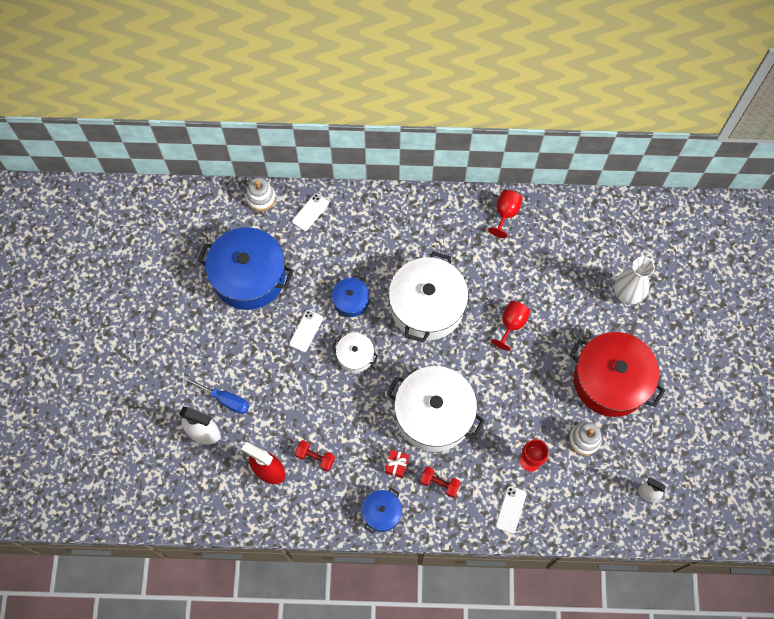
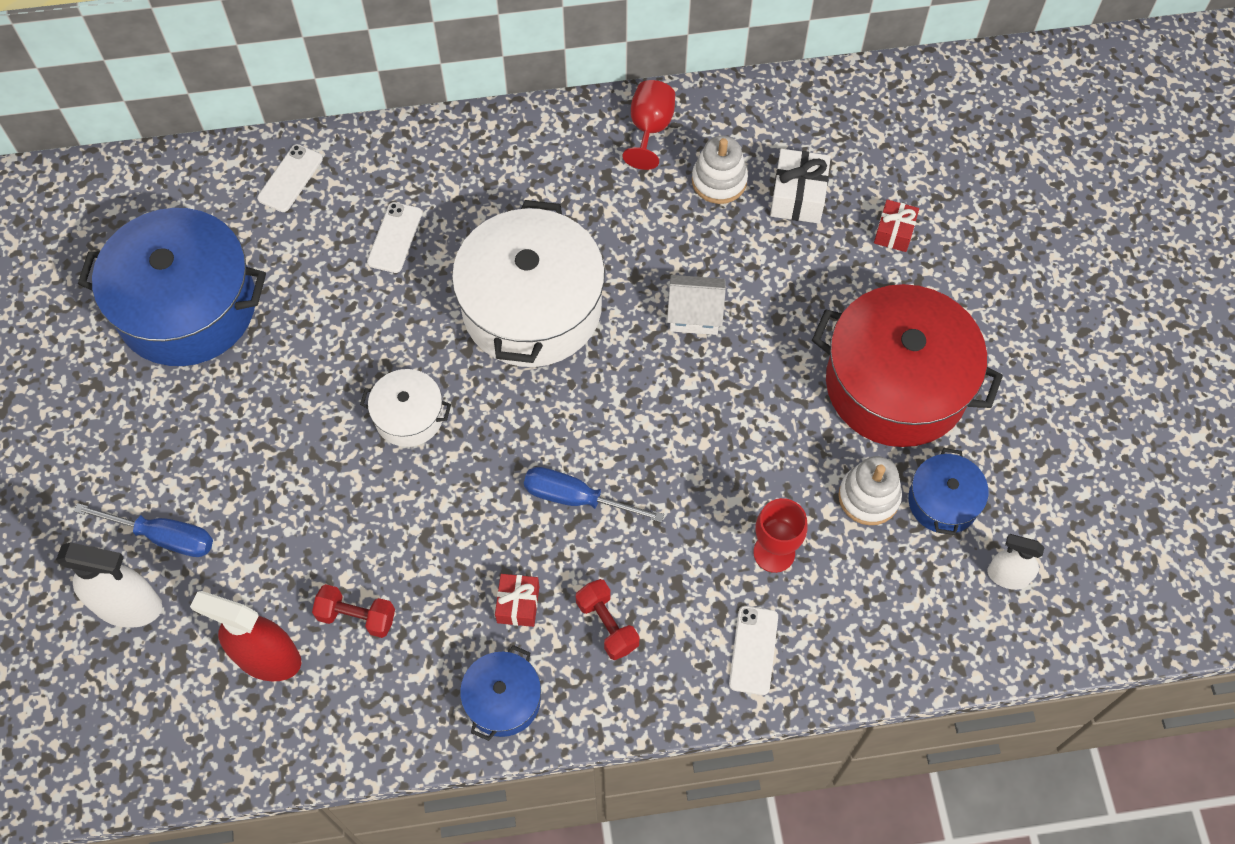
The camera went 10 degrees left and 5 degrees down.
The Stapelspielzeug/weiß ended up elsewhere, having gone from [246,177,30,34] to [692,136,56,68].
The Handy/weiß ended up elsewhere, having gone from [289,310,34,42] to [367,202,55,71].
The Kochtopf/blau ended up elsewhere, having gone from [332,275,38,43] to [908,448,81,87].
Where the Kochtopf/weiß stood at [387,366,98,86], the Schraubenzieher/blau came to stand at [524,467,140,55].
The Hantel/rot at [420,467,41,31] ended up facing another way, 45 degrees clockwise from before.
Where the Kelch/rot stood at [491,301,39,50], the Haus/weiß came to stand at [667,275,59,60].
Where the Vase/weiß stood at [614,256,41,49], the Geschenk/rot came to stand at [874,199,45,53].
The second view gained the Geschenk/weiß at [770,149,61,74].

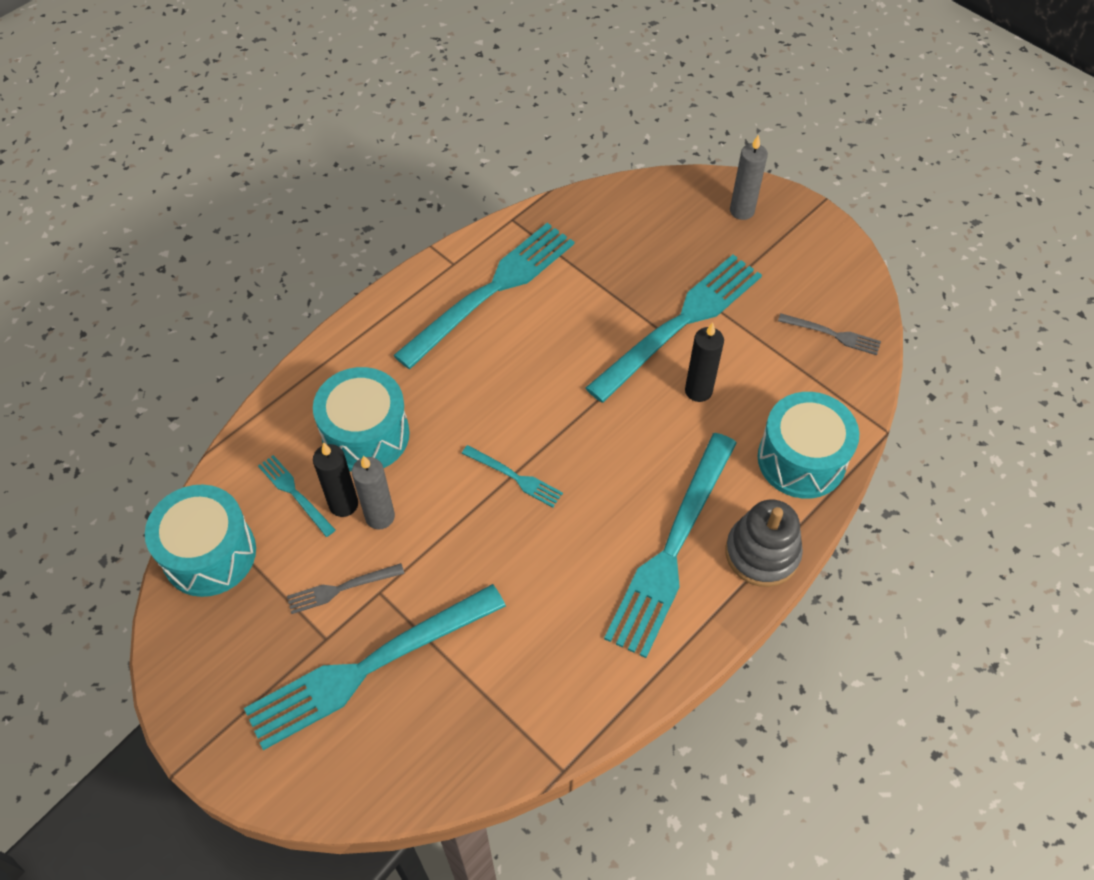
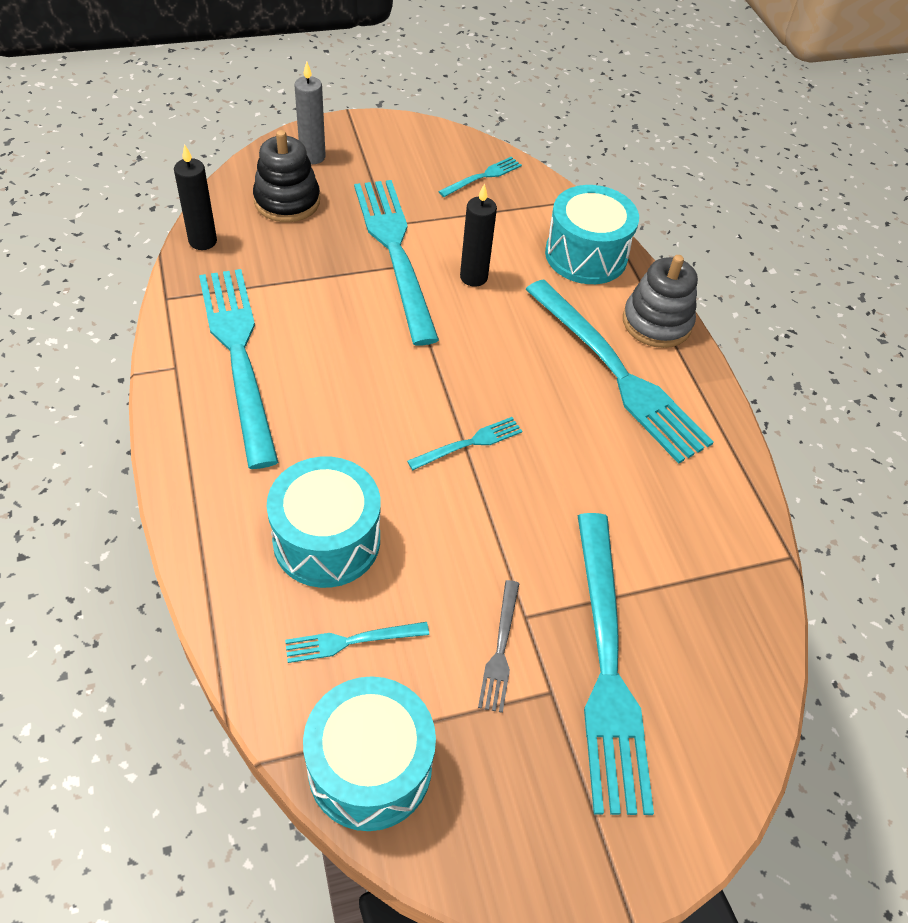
The camera went 65 degrees left and 5 degrees down.
The Kerze/schwarz ended up elsewhere, having gone from [313,443,45,74] to [174,144,43,106].
The second view lost the Kerze/grau at [352,456,43,73].
What was the Gabel/grau at [778,314,103,41] turned into the Gabel/türkis at [438,157,84,40].
The second view gained the Stapelspielzeug/schwarz at [253,130,67,92].

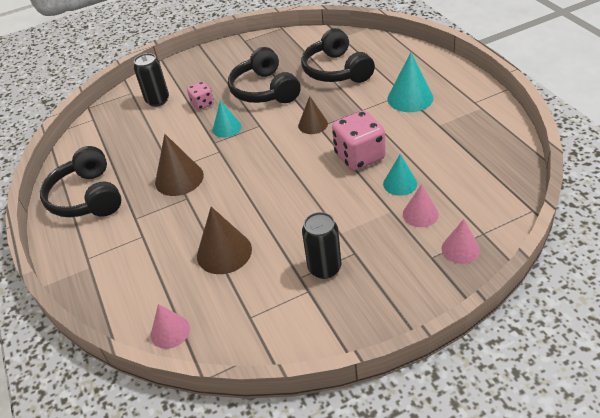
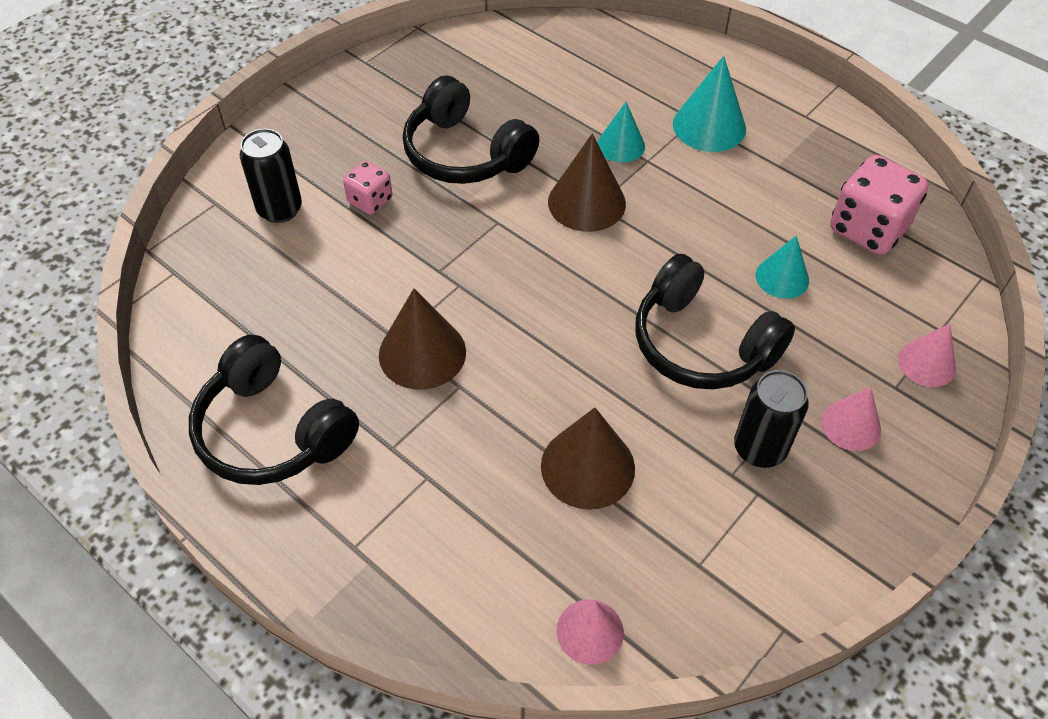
The camera went 30 degrees left and 10 degrees up.
The Kegel/türkis ended up elsewhere, having gone from [213,100,29,38] to [597,102,48,61].
The size of the Kegel/braun at [298,96,30,38] changed by a factor of 1.55.
The Kopfhörer/schwarz ended up elsewhere, having gone from [301,28,74,55] to [635,254,160,135].
The Spielwürfel/rosa ended up elsewhere, having gone from [332,111,53,60] to [830,155,98,100].
The Kegel/rosa ended up elsewhere, having gone from [403,184,36,43] to [821,387,60,64].

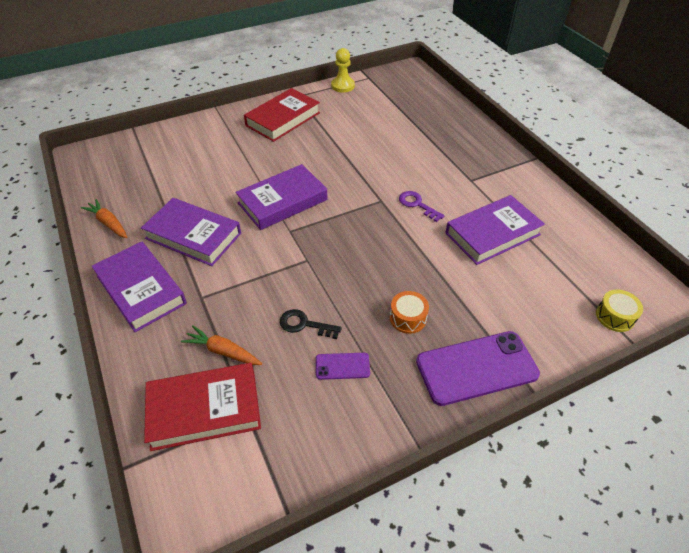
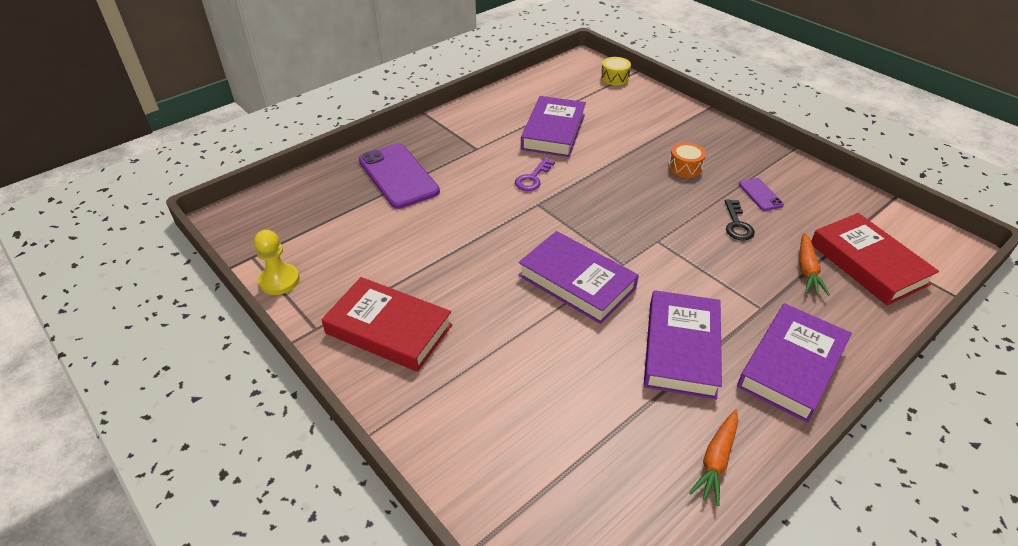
The camera went 105 degrees left and 5 degrees down.
The Handy/lila ended up elsewhere, having gone from [416,331,124,75] to [359,143,81,66].
The Buch/lila at [445,195,100,70] ended up facing another way, 60 degrees clockwise from before.

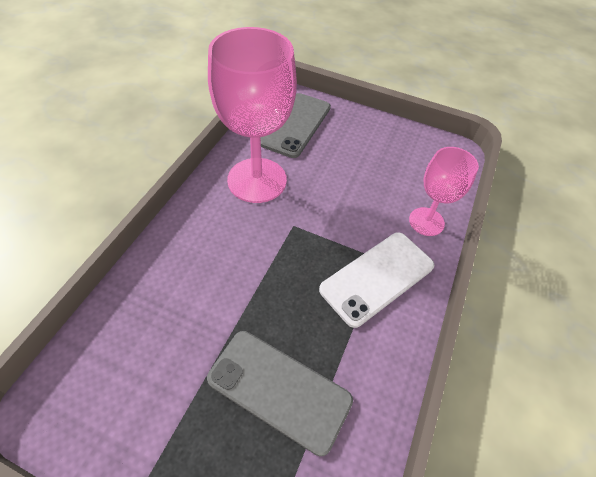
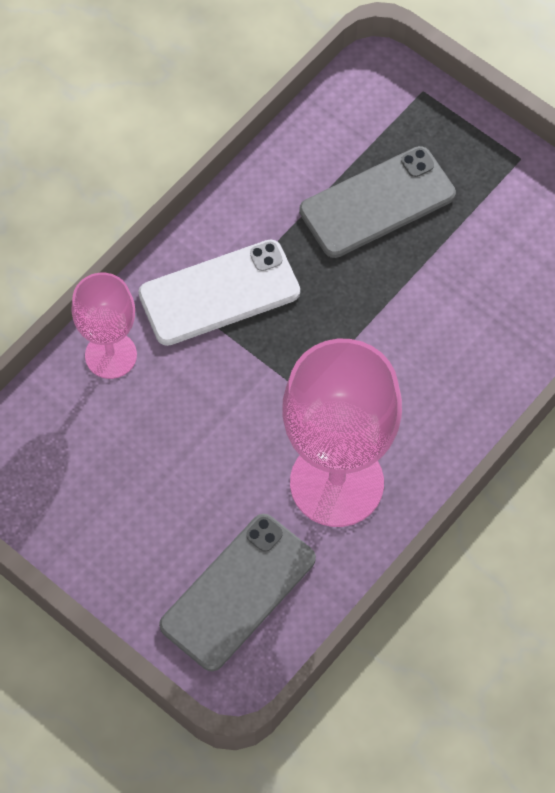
The camera went 160 degrees left and 10 degrees up.
The Handy/grau at [207,331,146,125] ended up facing another way, 75 degrees counterclockwise from before.

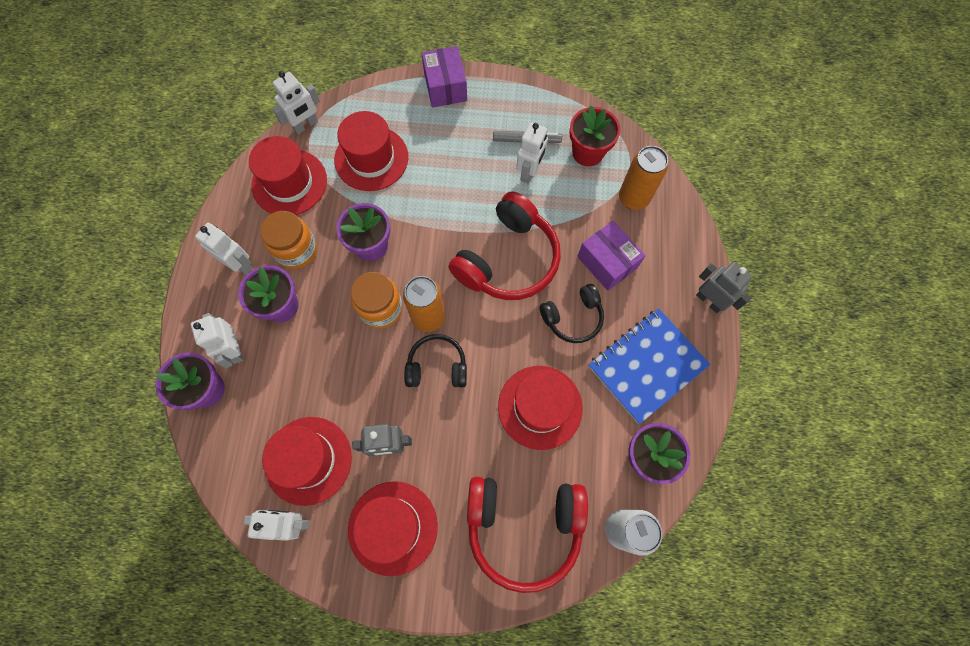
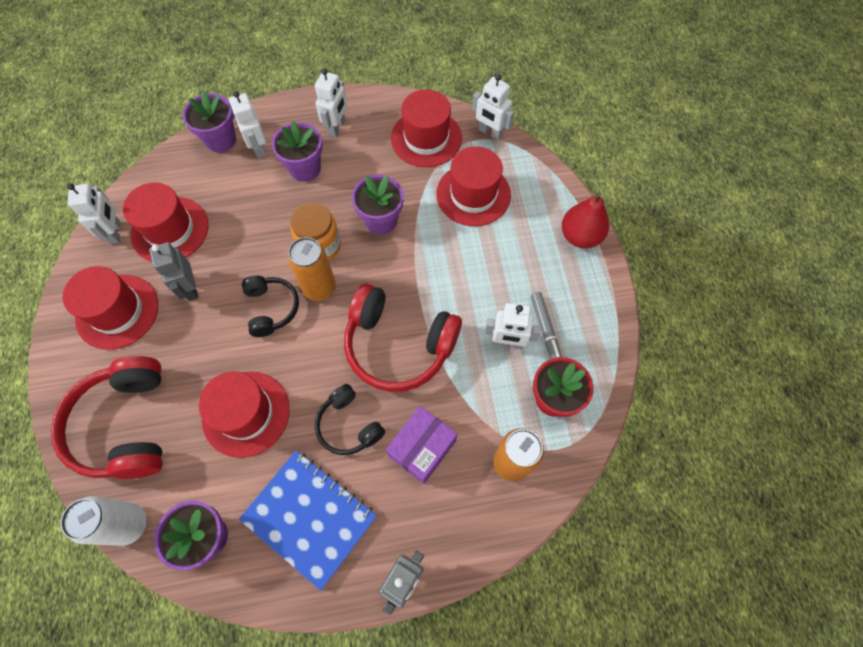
The camera went 75 degrees right and 5 degrees down.
The Roboter/weiß at [191,313,53,55] ended up facing another way, 75 degrees counterclockwise from before.
The second view lost the Einmachglas/orange at [260,211,57,58].
Where the Schachtel/lila stood at [421,46,46,61], the Birne/rot came to stand at [562,192,47,56].

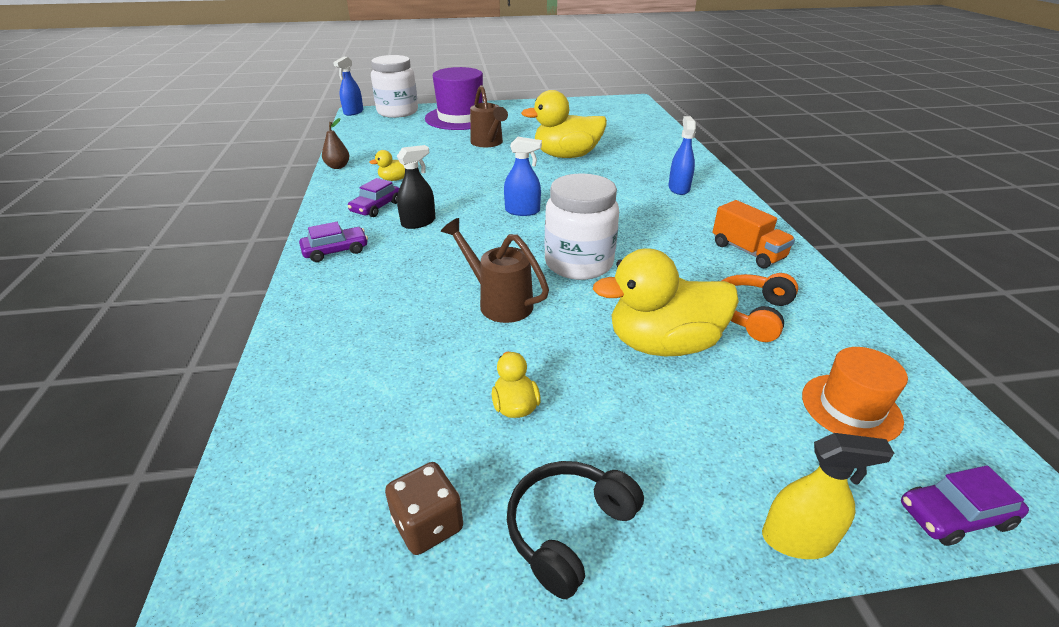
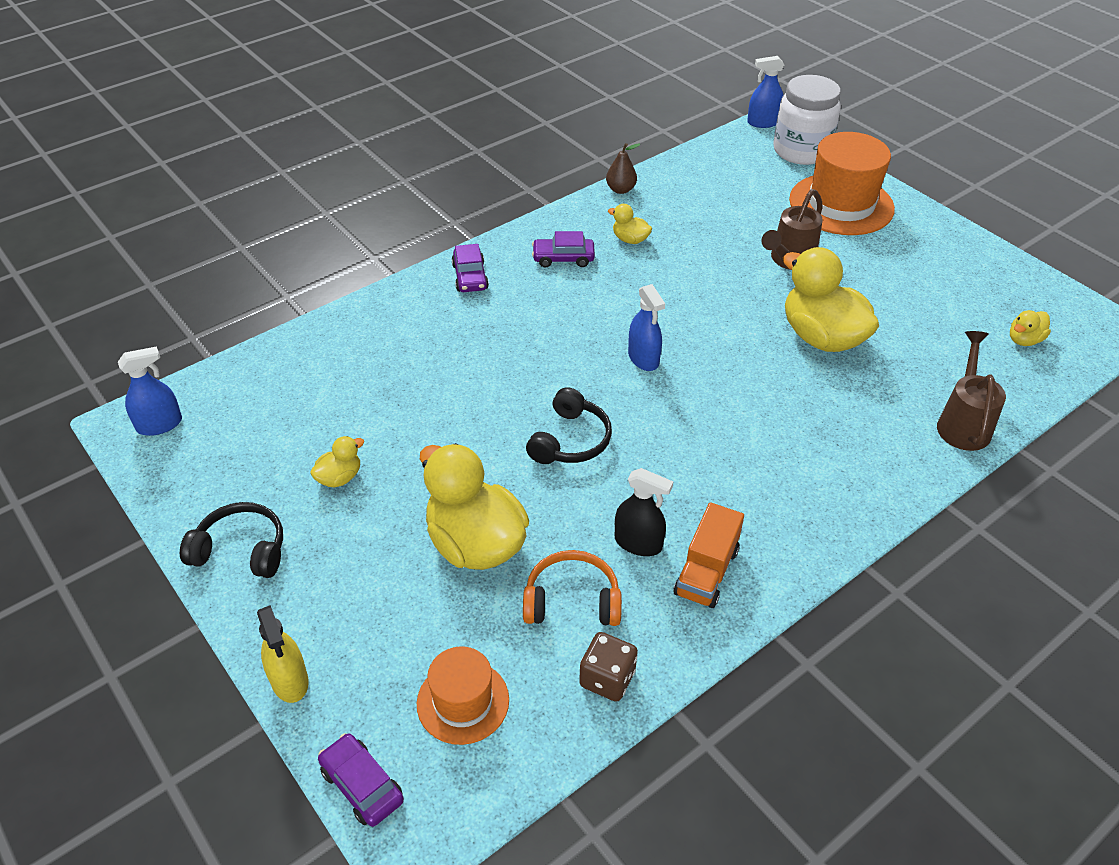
The camera went 60 degrees right and 10 degrees up.
The Auto/lila at [299,222,69,40] ended up facing another way, 45 degrees clockwise from before.
The Spielwürfel/braun ended up elsewhere, having gone from [385,462,78,93] to [579,632,59,70].
The Sprühflasche/schwarz ended up elsewhere, having gone from [397,145,38,84] to [615,468,58,88].
What was the Hut/lila at [425,67,58,63] turned into the Hut/orange at [789,132,106,103].
The Gießkanne/braun ended up elsewhere, having gone from [441,218,108,105] to [937,331,69,120].
Where the Einmachglas/weiß stood at [544,173,75,107], the Kopfhörer/schwarz came to stand at [526,387,86,77].
The Sprühflasche/blau ended up elsewhere, having gone from [668,116,28,79] to [118,346,64,90].
The second view gained the Ente/gelb at [1010,310,41,36].

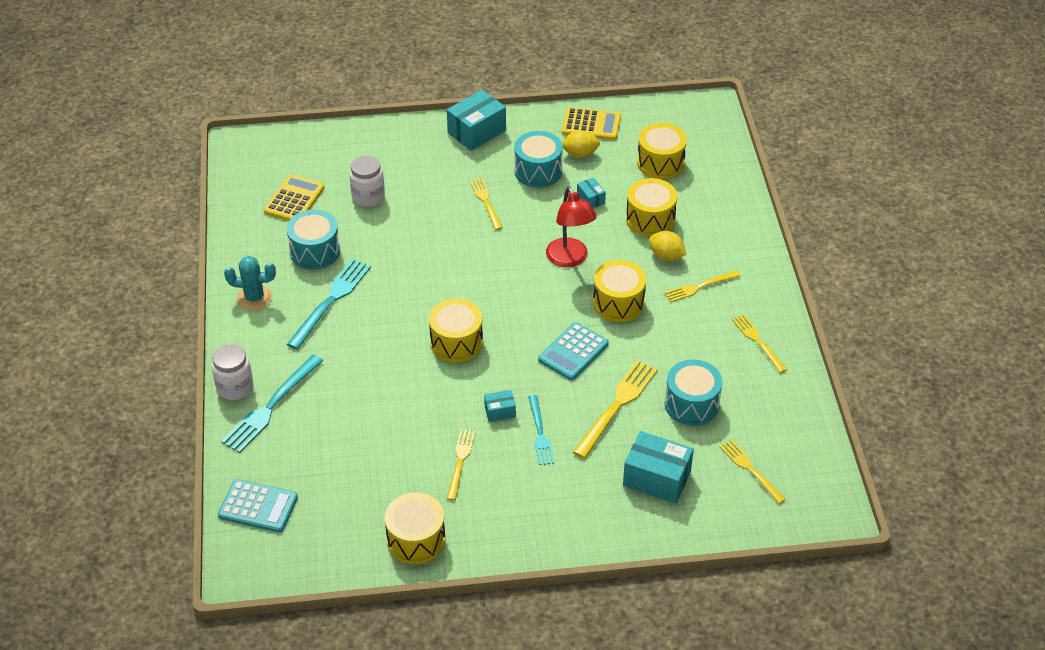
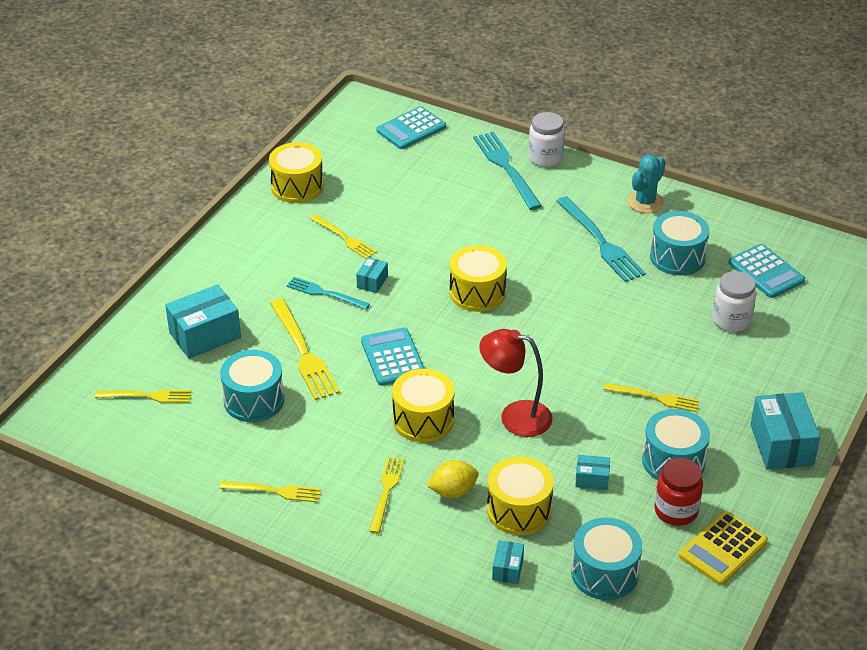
The camera went 125 degrees right and 5 degrees down.
What was the Taschenrechner/gelb at [264,175,60,46] turned into the Taschenrechner/türkis at [728,244,77,54].
Where the Zitrone/gelb stood at [562,130,38,28], the Einmachglas/rot came to stand at [654,458,49,68].
What was the Trommel/gelb at [637,123,50,56] turned into the Trommel/türkis at [571,518,71,82].
The second view gained the Schachtel/türkis at [492,540,32,44].

